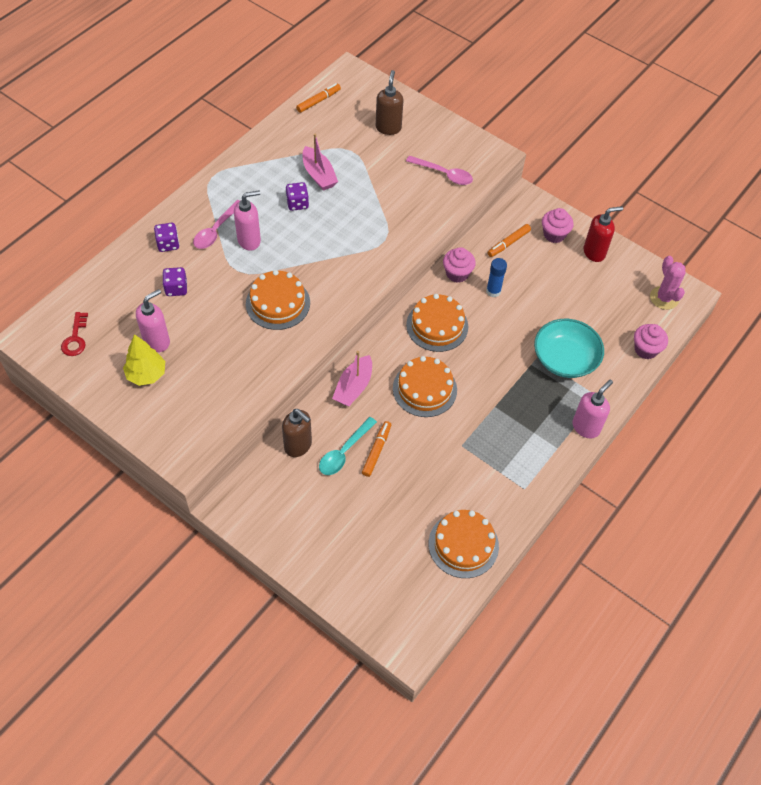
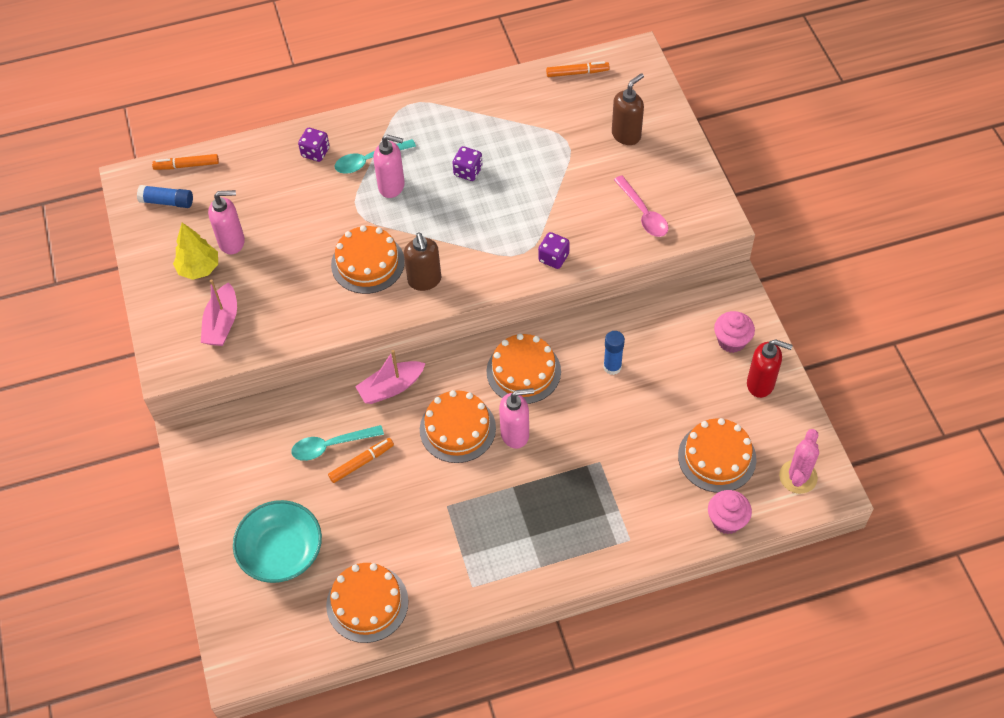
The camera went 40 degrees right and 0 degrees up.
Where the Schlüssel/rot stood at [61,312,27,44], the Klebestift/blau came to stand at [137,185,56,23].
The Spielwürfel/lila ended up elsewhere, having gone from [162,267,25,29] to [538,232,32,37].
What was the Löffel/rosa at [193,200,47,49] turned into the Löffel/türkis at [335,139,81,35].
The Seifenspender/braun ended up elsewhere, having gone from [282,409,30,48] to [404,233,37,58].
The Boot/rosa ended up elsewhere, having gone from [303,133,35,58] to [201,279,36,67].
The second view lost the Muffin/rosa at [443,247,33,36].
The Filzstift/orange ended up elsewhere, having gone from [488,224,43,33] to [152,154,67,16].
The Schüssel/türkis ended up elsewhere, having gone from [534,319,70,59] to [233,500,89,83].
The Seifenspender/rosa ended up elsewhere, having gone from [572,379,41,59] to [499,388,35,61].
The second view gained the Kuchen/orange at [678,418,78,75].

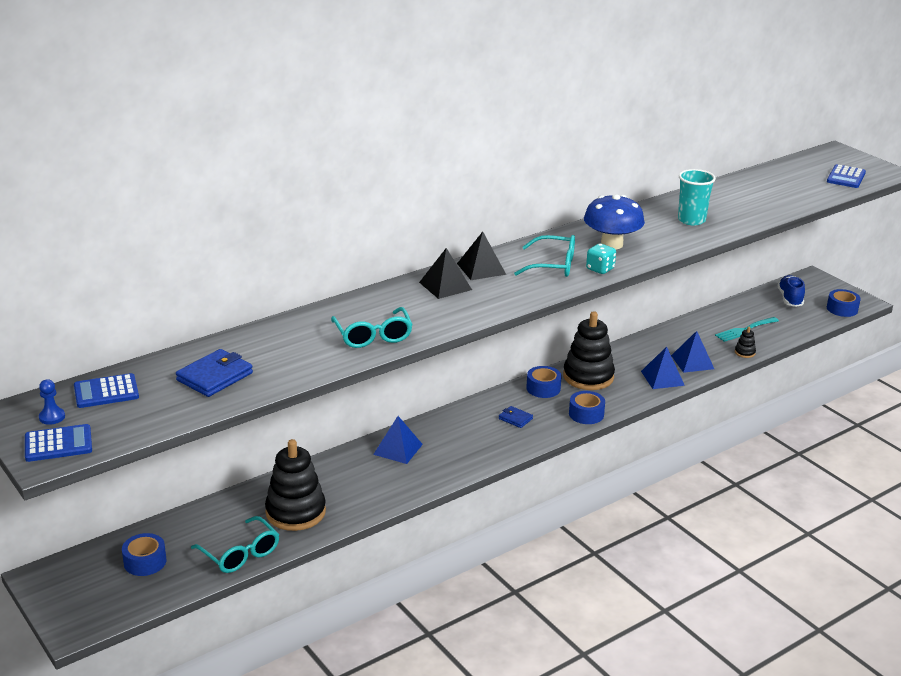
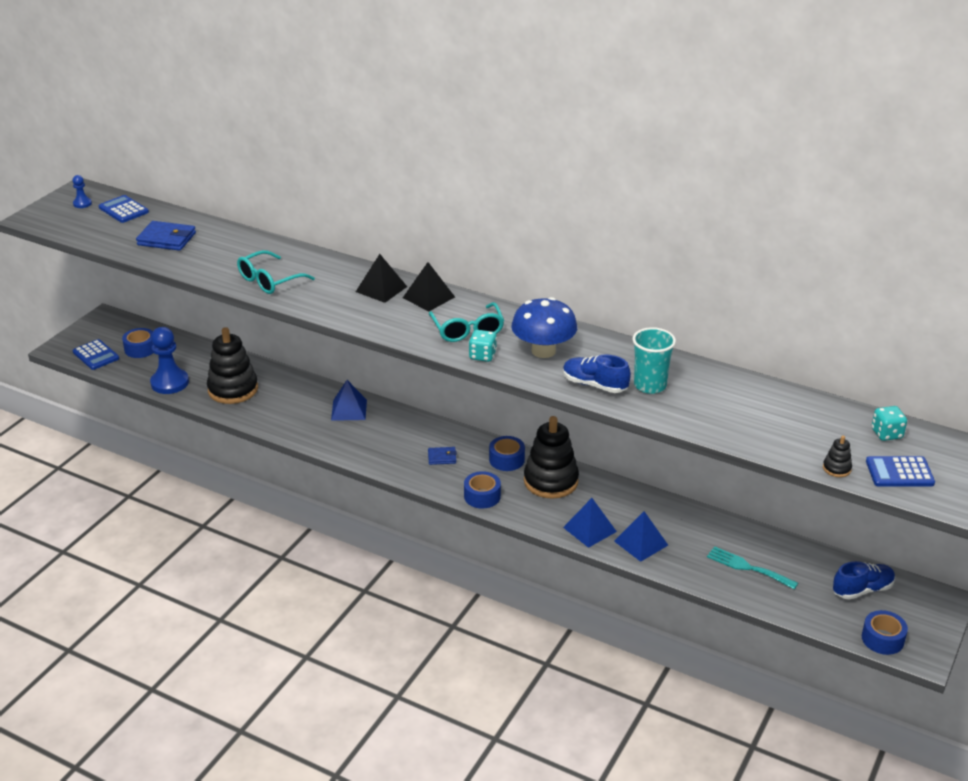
The camera went 65 degrees right and 5 degrees up.
The Taschenrechner/blau ended up elsewhere, having gone from [25,424,67,38] to [73,339,46,31].
Where the Brille/türkis stood at [191,516,88,57], the Bauer/blau came to stand at [150,327,39,67].
The Geldbörse/blau at [499,406,34,22] ended up facing another way, 75 degrees clockwise from before.
The Stapelspielzeug/schwarz ended up elsewhere, having gone from [735,327,21,31] to [823,436,29,41].
The second view gained the Schuh/blau at [563,354,68,39].
The second view gained the Spielwürfel/türkis at [872,406,35,35].

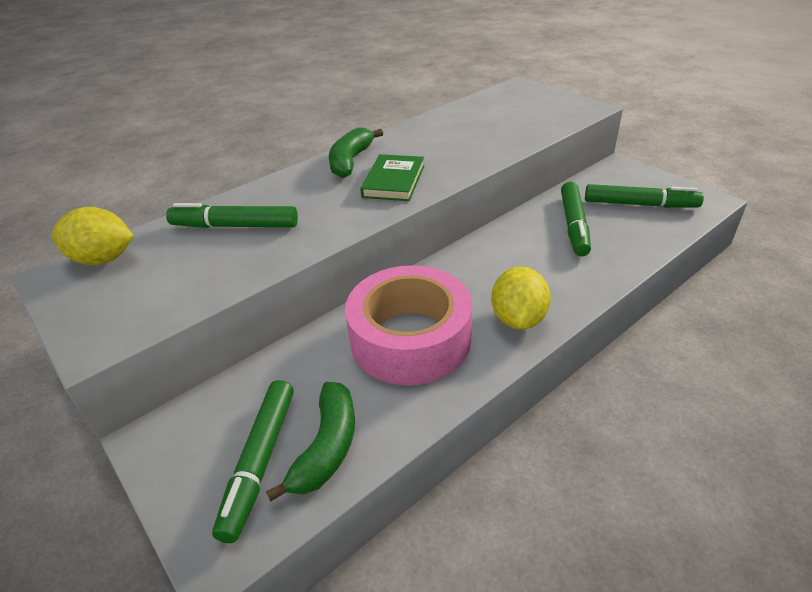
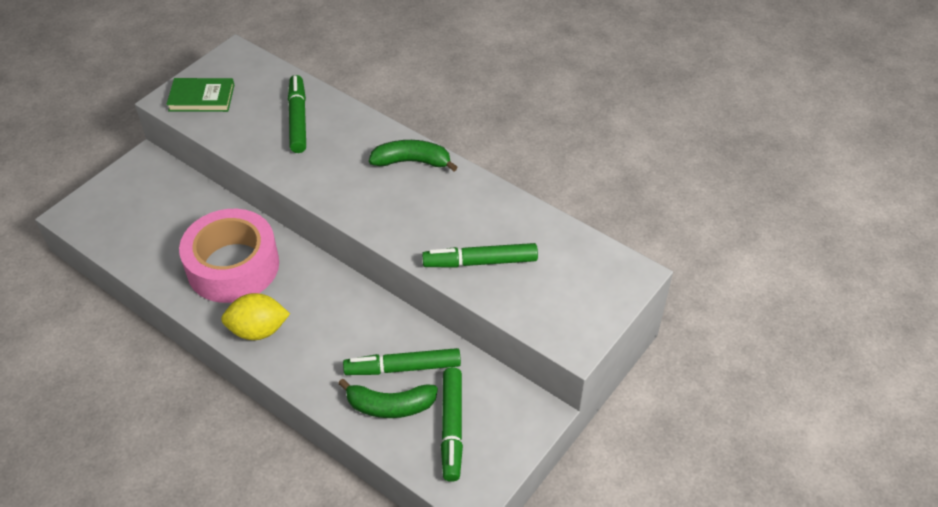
The camera went 75 degrees right and 10 degrees up.
The second view lost the Zitrone/gelb at [52,207,81,58].
The Filzstift/grün ended up elsewhere, having gone from [212,380,82,163] to [422,243,116,25].
The Banane/grün ended up elsewhere, having gone from [266,382,89,120] to [338,379,100,39].
The Buch/grün ended up elsewhere, having gone from [360,154,64,47] to [166,78,68,34].

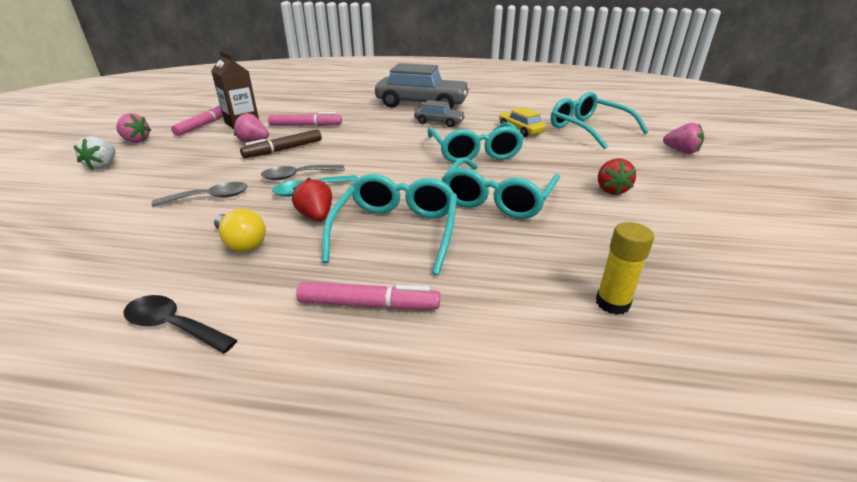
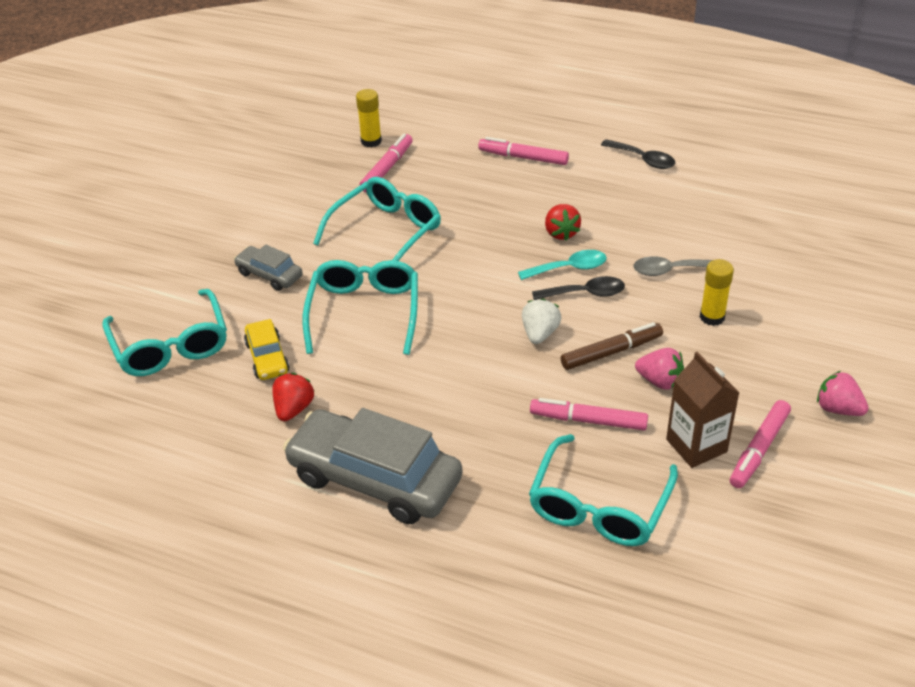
The camera went 165 degrees left and 10 degrees up.
The Erdbeere/weiß ended up elsewhere, having gone from [74,136,42,34] to [522,298,40,46].
The second view lost the Glühbirne/gelb at [214,209,52,43].
What was the Löffel/grau at [261,165,84,15] turned into the Löffel/schwarz at [532,276,93,24].
The Brille/türkis ended up elsewhere, having gone from [322,174,135,101] to [529,434,149,112].
The Auto/grau ended up elsewhere, having gone from [414,100,51,27] to [234,245,69,46].
The Erdbeere/rot ended up elsewhere, having gone from [598,158,38,37] to [272,373,42,48].
The second view lost the Erdbeere/rosa at [663,123,41,31].
The second view gained the Filzstift/rosa at [359,134,54,58].
The second view gained the Klebestift/gelb at [700,259,34,67].

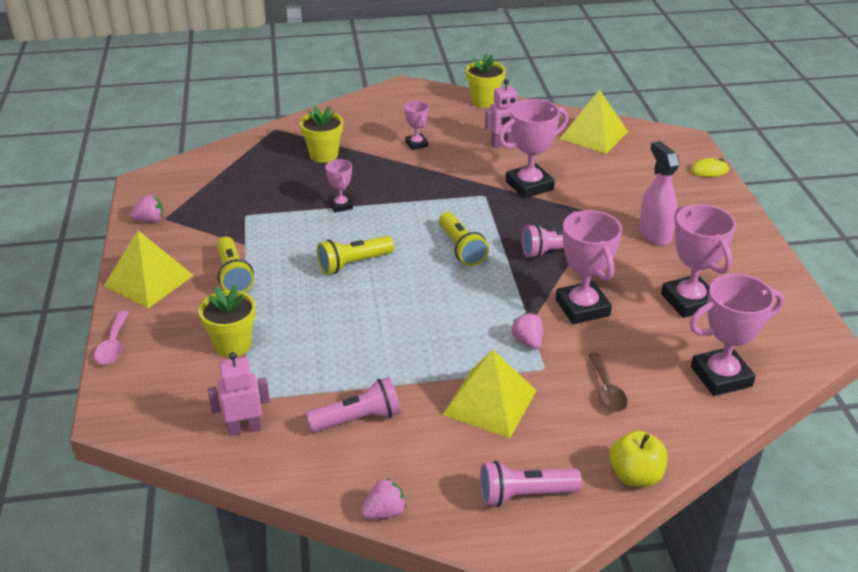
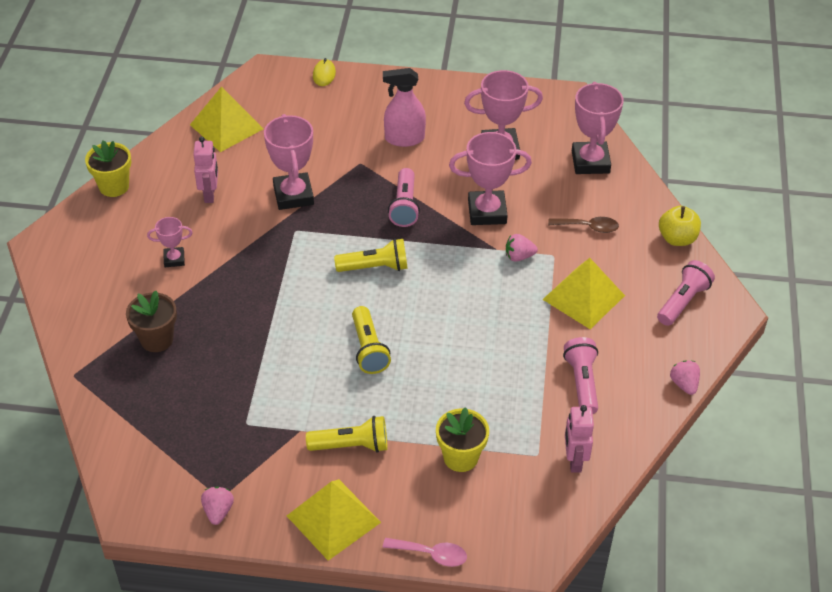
The camera went 75 degrees left and 10 degrees up.
What was the Blumentopf/gelb at [300,106,43,57] turned into the Blumentopf/braun at [126,291,51,61].
The second view lost the Pokal/rosa at [325,159,28,54].
The Taschenlampe/rosa at [480,461,102,46] ended up facing another way, 150 degrees counterclockwise from before.

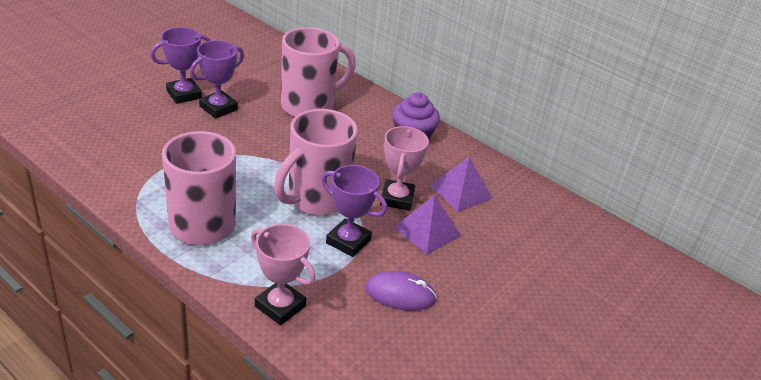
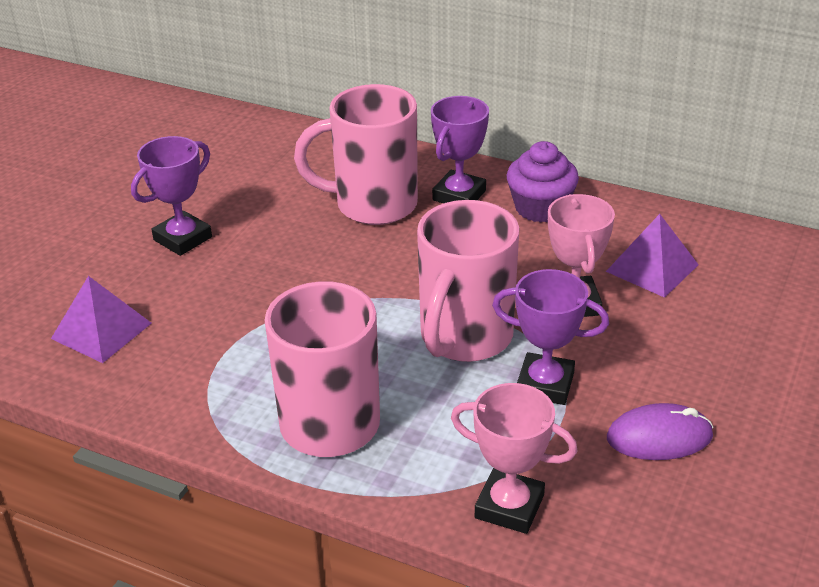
The camera went 10 degrees left and 0 degrees up.
The Pokal/lila ended up elsewhere, having gone from [190,40,54,79] to [431,96,58,107].
The Tasse/rosa at [281,27,75,90] ended up facing another way, 135 degrees counterclockwise from before.
The Pyramide/lila ended up elsewhere, having gone from [394,195,67,60] to [51,276,101,87].

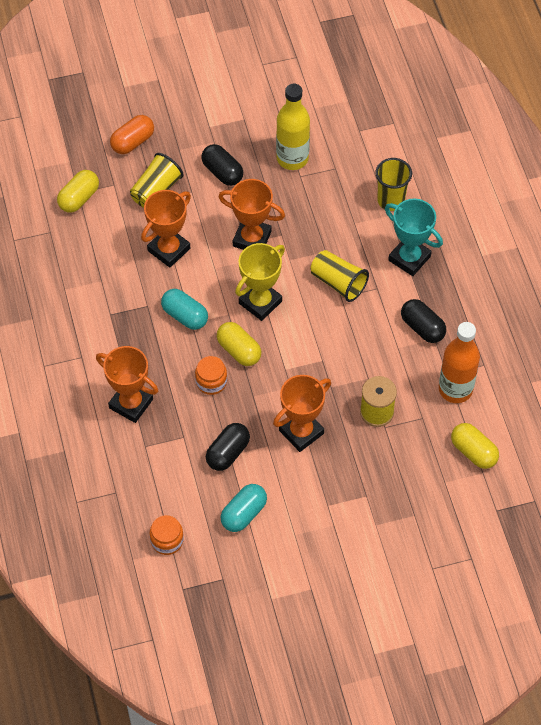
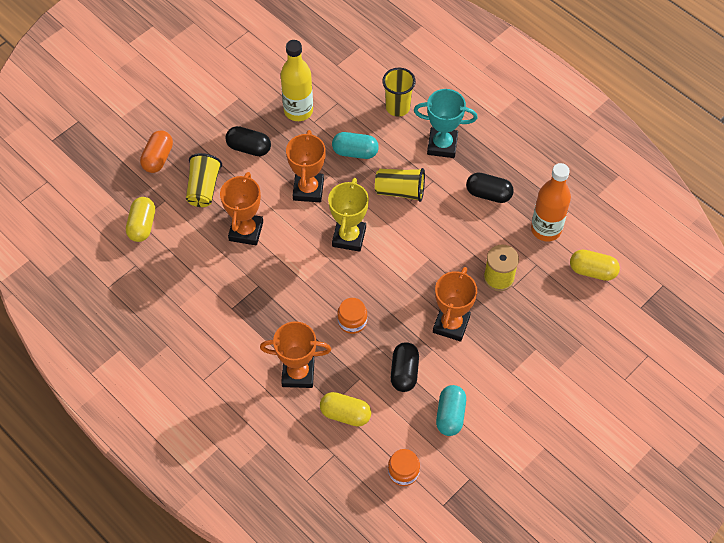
The camera went 30 degrees left and 0 degrees up.
The Kapsel/türkis ended up elsewhere, having gone from [161,289,47,41] to [332,132,47,27].
The Kapsel/gelb ended up elsewhere, having gone from [217,322,44,44] to [320,392,51,34].
The Pokal/orange at [218,179,67,71] ended up facing another way, 75 degrees counterclockwise from before.

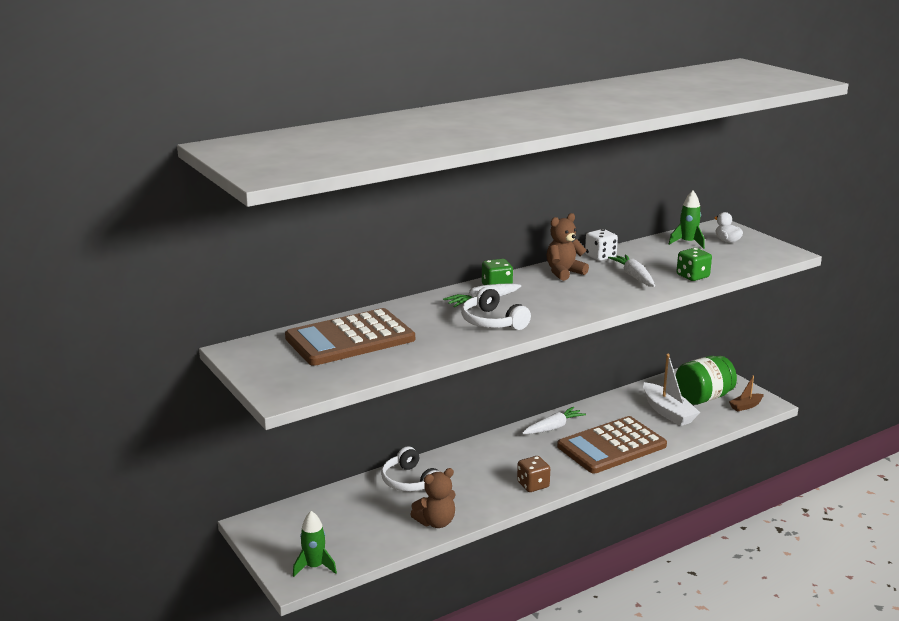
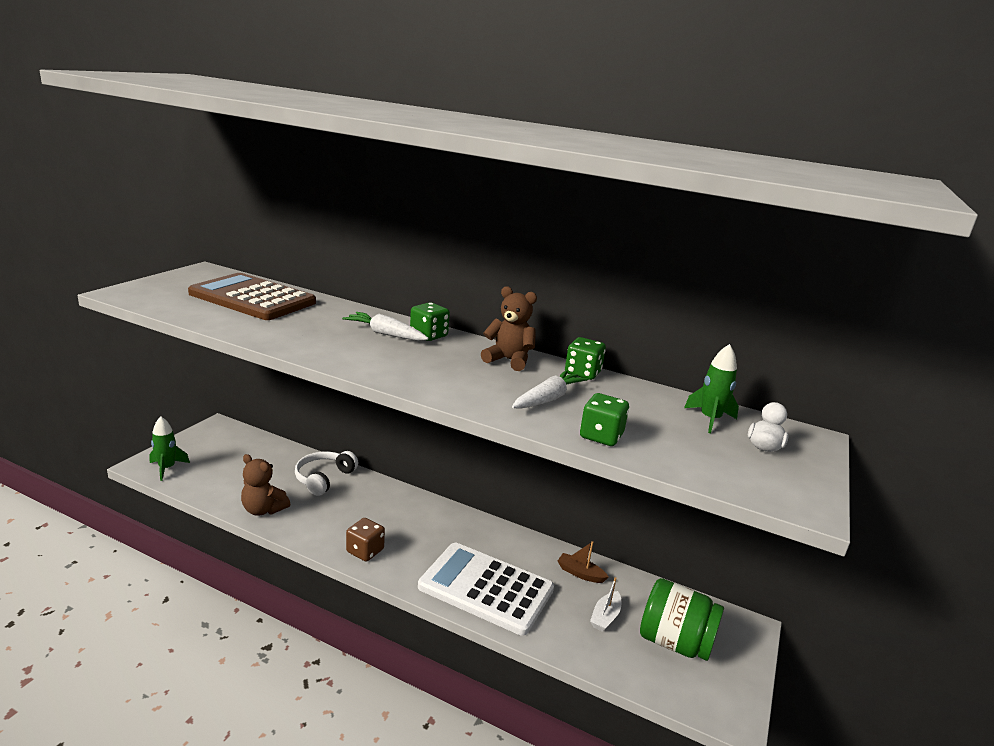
The camera went 55 degrees right and 0 degrees up.
The second view lost the Kopfhörer/weiß at [461,287,70,43].
The second view lost the Karotte/weiß at [522,407,64,27].
What was the Taschenrechner/braun at [557,416,110,58] turned into the Taschenrechner/weiß at [418,543,136,93].
What was the Spielwürfel/weiß at [585,229,33,32] turned into the Spielwürfel/grün at [565,337,41,43].
The size of the Boot/weiß at [643,354,57,72] changed by a factor of 0.55.
The Boot/braun ended up elsewhere, having gone from [729,376,35,36] to [558,541,51,42].

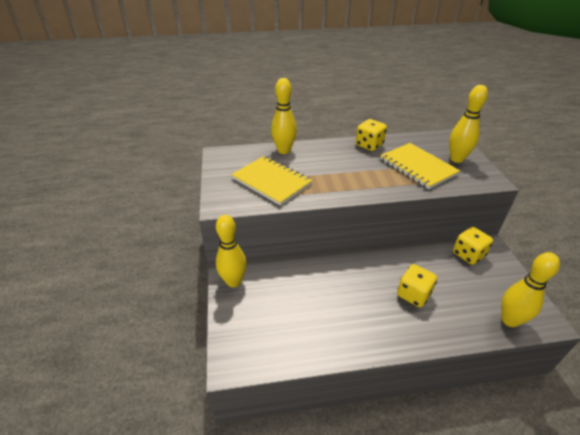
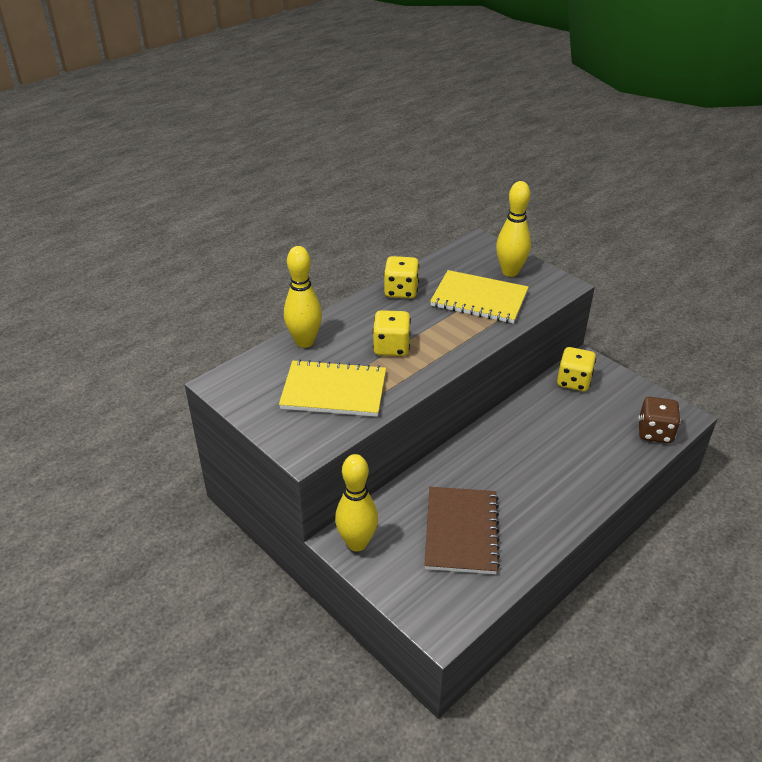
The camera went 35 degrees left and 0 degrees up.
The Spielwürfel/gelb ended up elsewhere, having gone from [397,264,40,43] to [373,310,38,46].
Where the Bowlingkegel/gelb stood at [501,252,59,75], the Spielwürfel/braun came to stand at [638,397,43,46].
The second view gained the Notizbuch/braun at [425,487,75,87].

